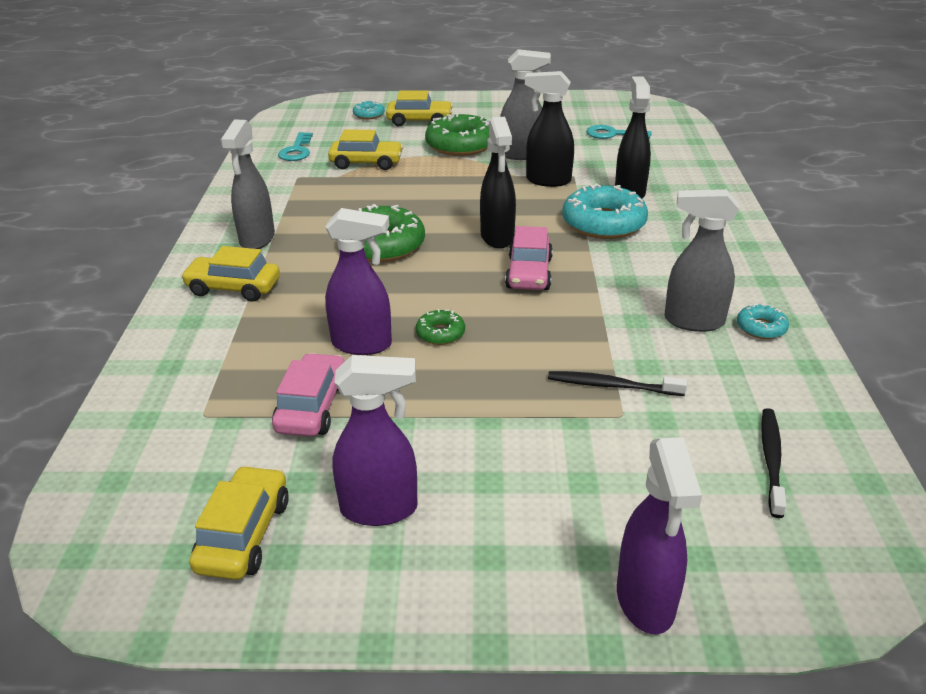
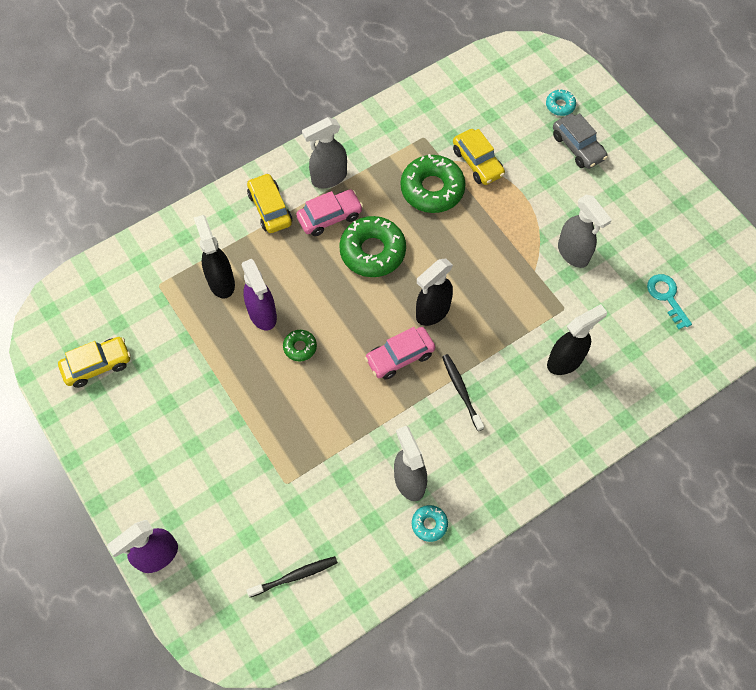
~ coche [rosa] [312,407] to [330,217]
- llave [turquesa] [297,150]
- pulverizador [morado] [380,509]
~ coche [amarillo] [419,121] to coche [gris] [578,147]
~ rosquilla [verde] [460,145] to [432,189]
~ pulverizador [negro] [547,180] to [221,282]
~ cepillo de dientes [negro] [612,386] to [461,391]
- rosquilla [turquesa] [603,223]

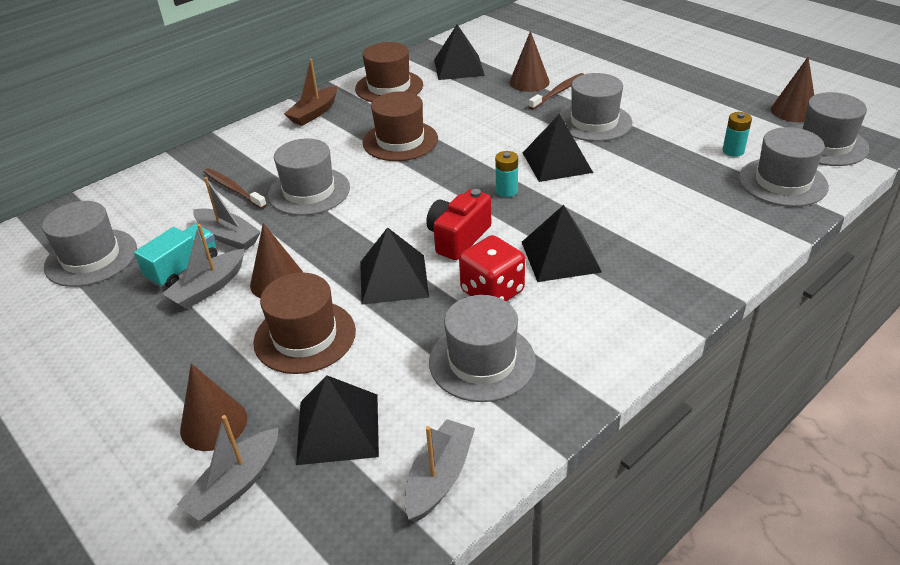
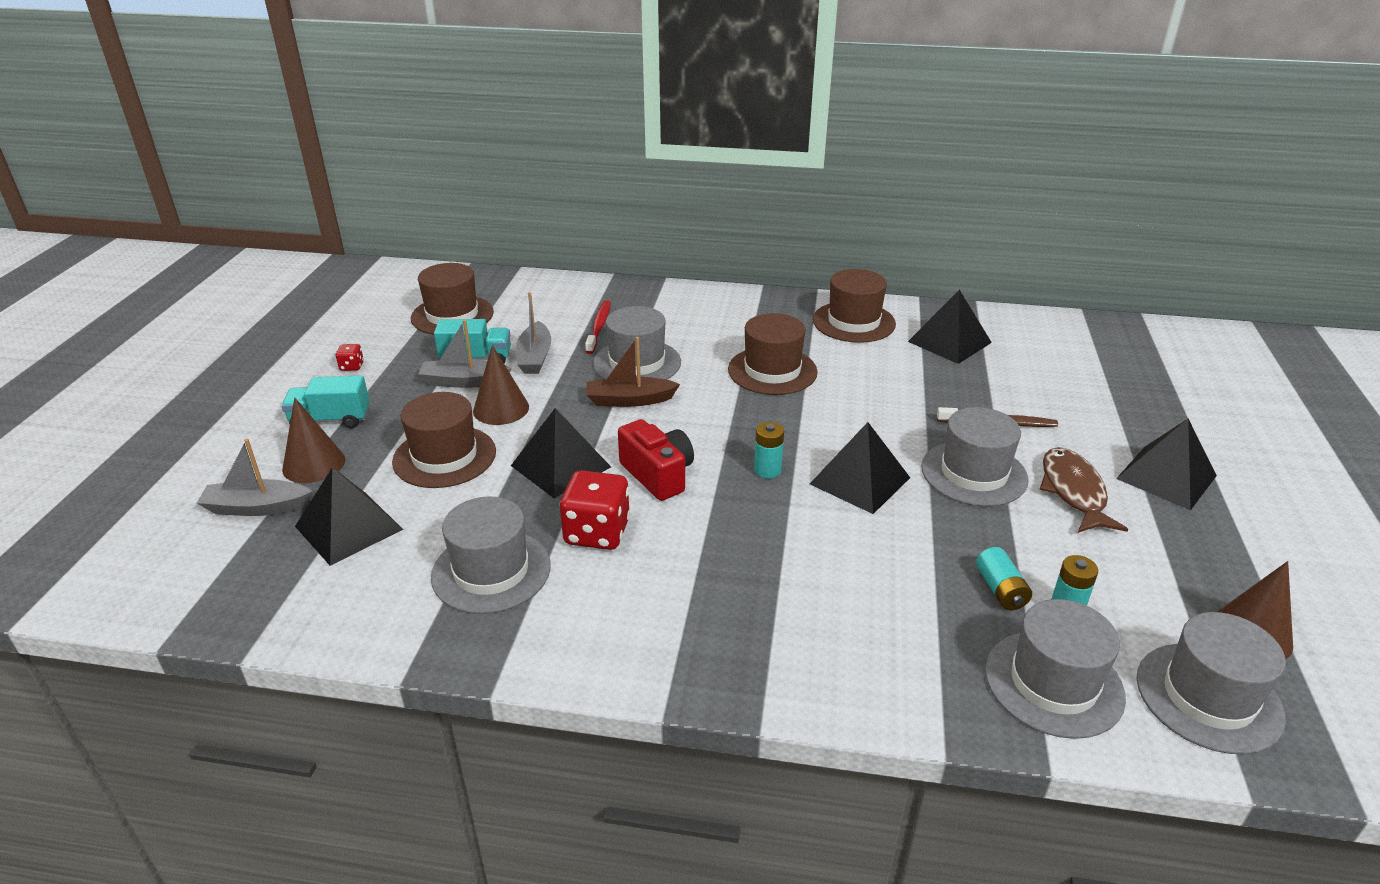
~ sombrero [gris] [91,257] to sombrero [marrón] [452,315]
~ cepillo de dientes [marrón] [233,189] to cepillo de dientes [rojo] [599,327]
~ barco [marrón] [314,113] to [629,400]
- barco [gris] [439,477]
~ cámara [rojo] [458,238] = [658,475] 60 degrees clockwise
- cono [marrón] [529,82]
~ pirámide [negro] [560,256] to [1166,477]
+ camión [turquesa] [330,420]
+ dado [rojo] [352,366]
+ pila [turquesa] [1000,590]
+ pez [marrón] [1073,492]

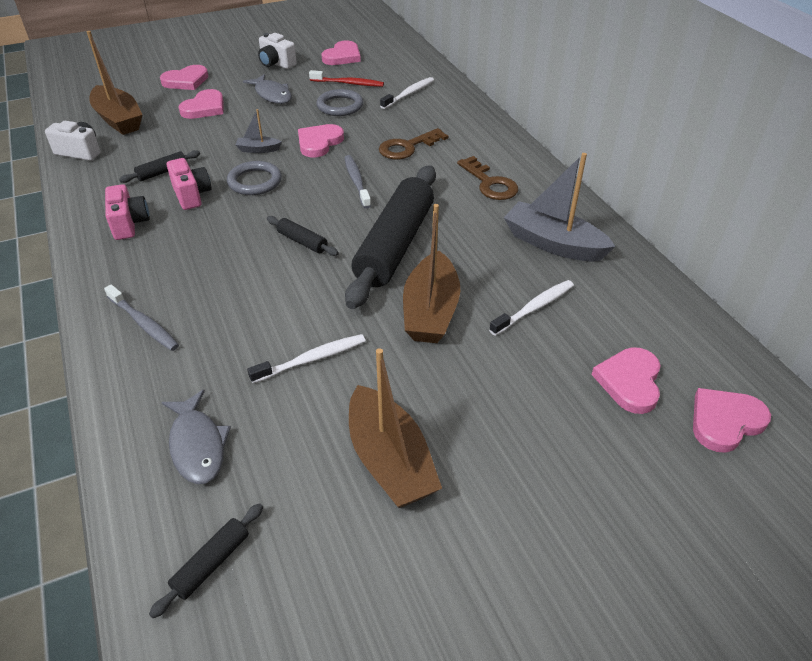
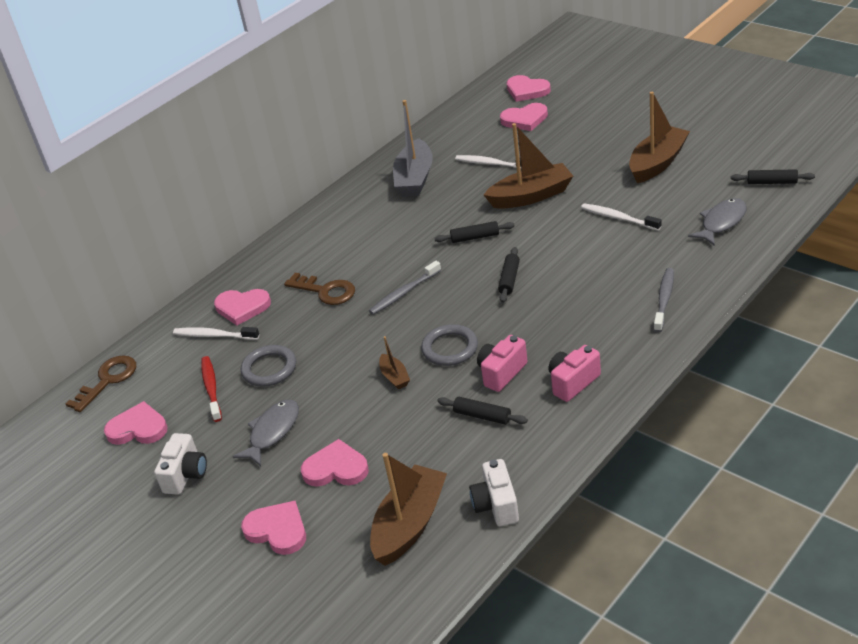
~ barco [gris] [258,149] to barco [marrón] [394,377]
~ corazón [rosa] [319,143] to [242,307]
~ rodillo [negro] [395,245] = [475,237] x0.41
~ llave [marrón] [490,183] to [108,380]

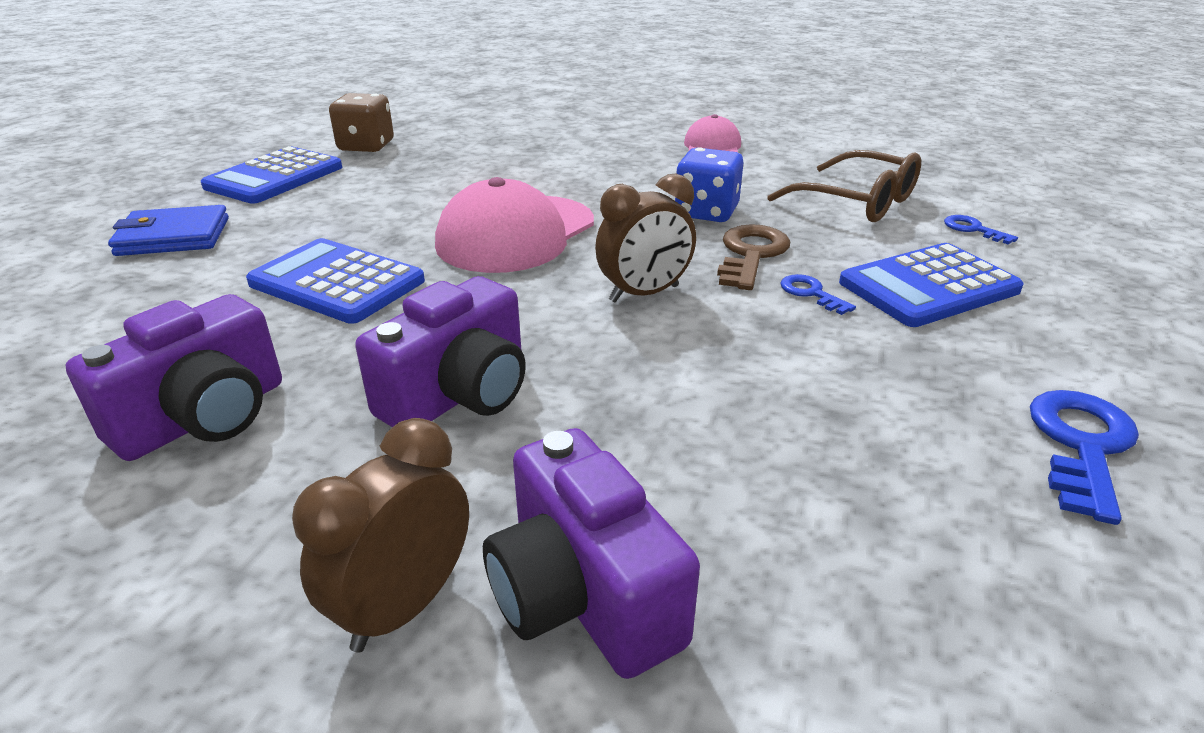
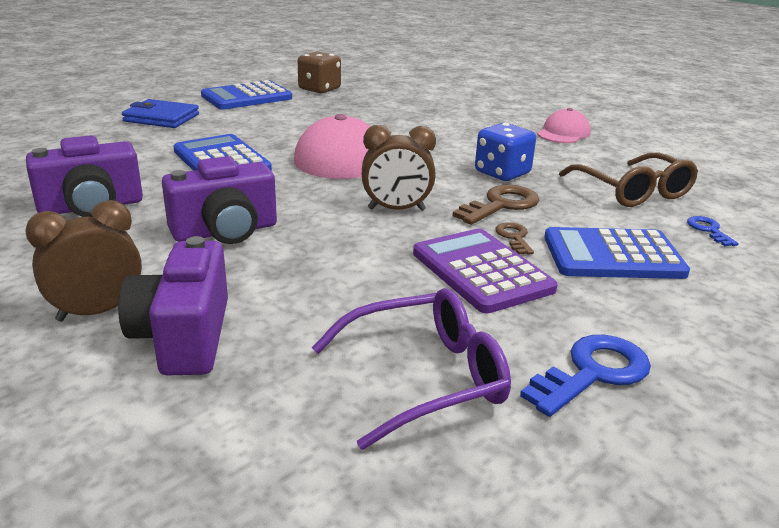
~ llave [azul] [811,293] to llave [marrón] [514,237]
+ gafas [morado] [425,378]
+ calculadora [morado] [481,271]

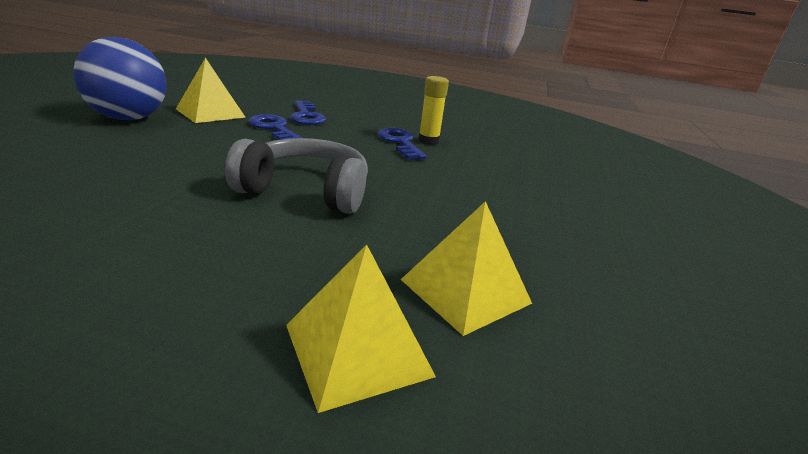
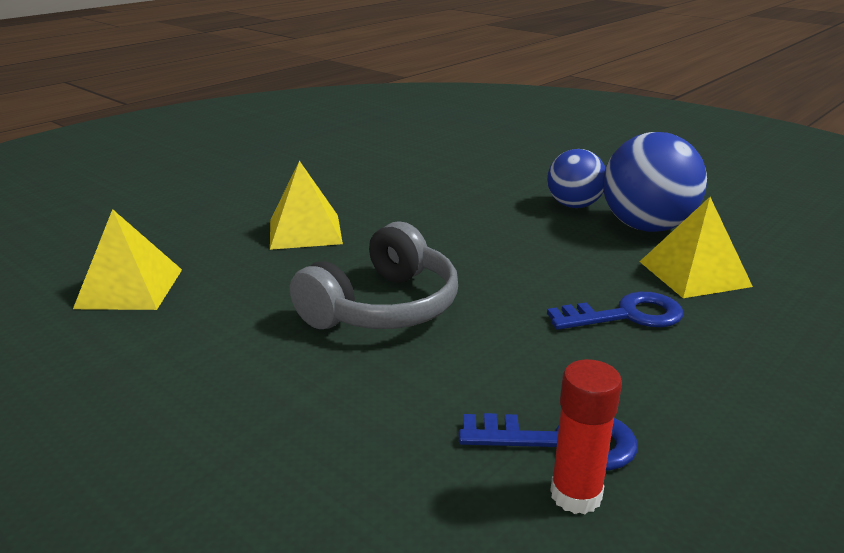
- llave [azul] [306,116]
~ pirámide [amarillo] [465,291] to [305,231]
~ barra de pegamento [amarillo] [428,141] to barra de pegamento [rojo] [576,495]
+ pelota [azul] [574,205]

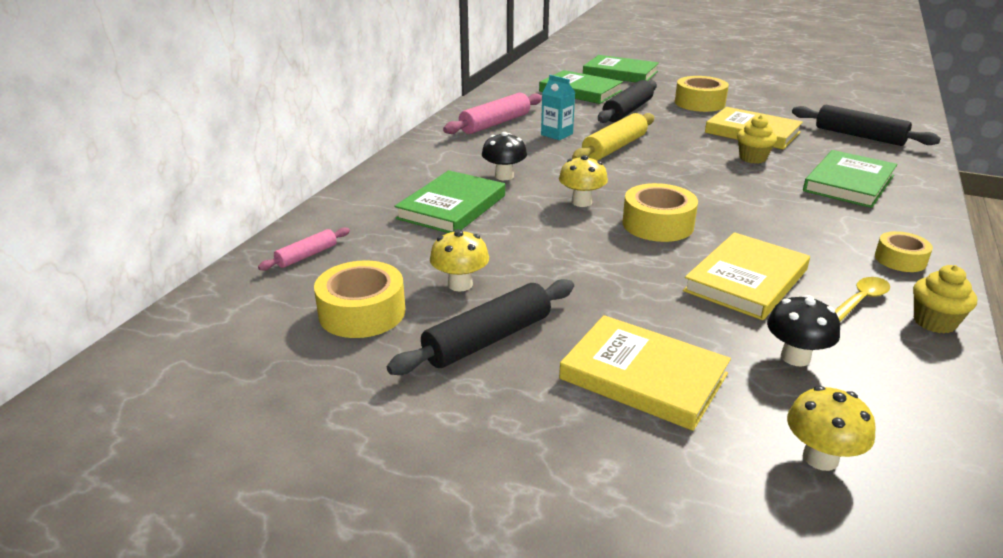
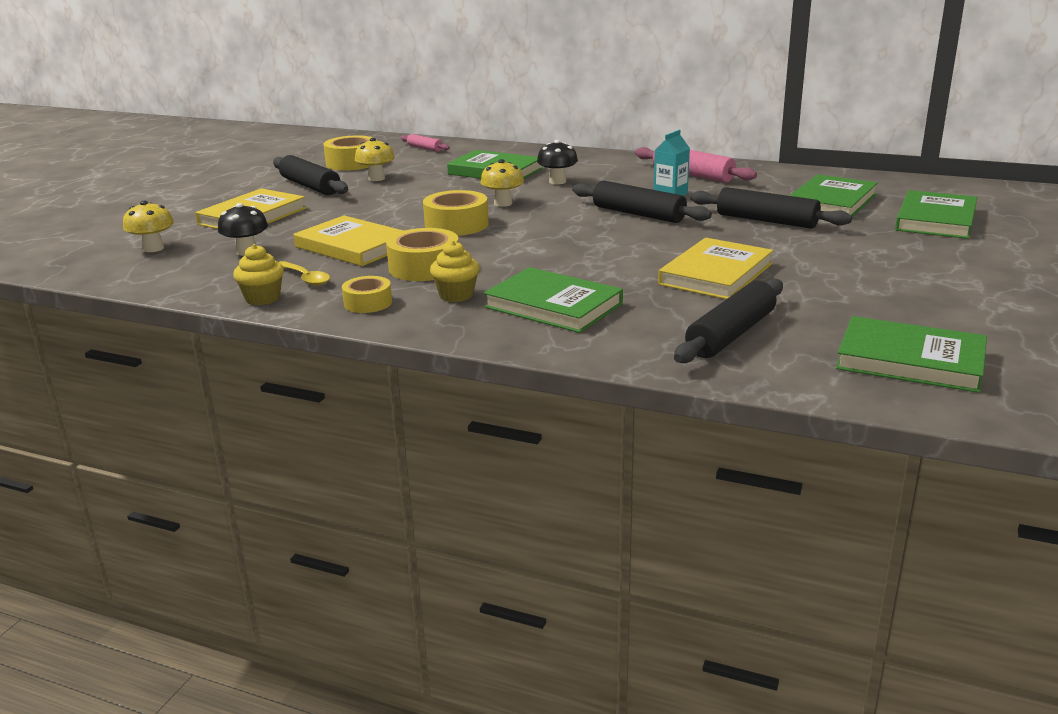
~ rodillo [amarillo] [614,148] to rodillo [negro] [638,214]
~ cinta adhesiva [amarillo] [699,103] to [424,267]
~ magdalena [amarillo] [752,158] to [456,295]
+ libro [verde] [910,360]

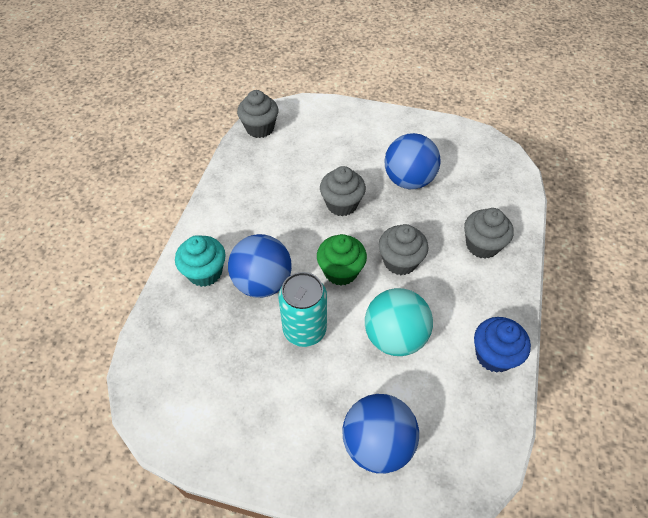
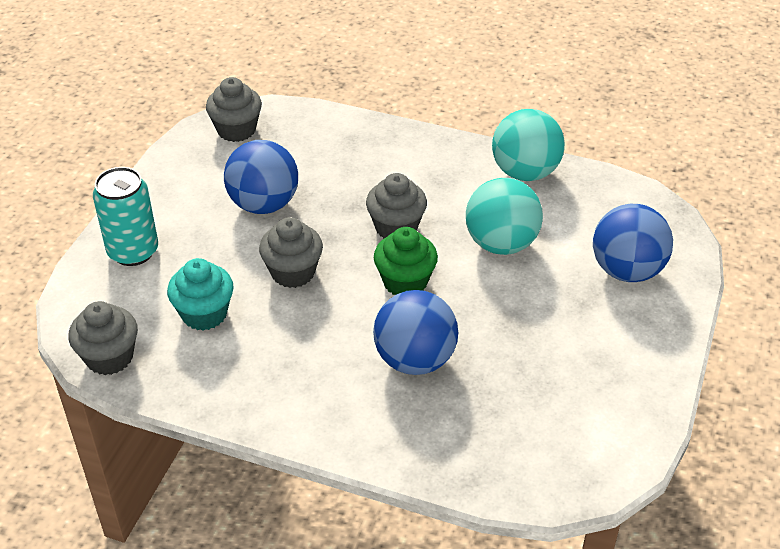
~ magdalena [turquesa] [205,272] to [204,314]
~ lata [turquesa] [304,330] to [133,251]
~ magdalena [gris] [482,245] to [236,130]
~ magdalena [azul] [494,355] to pelota [turquesa] [525,172]

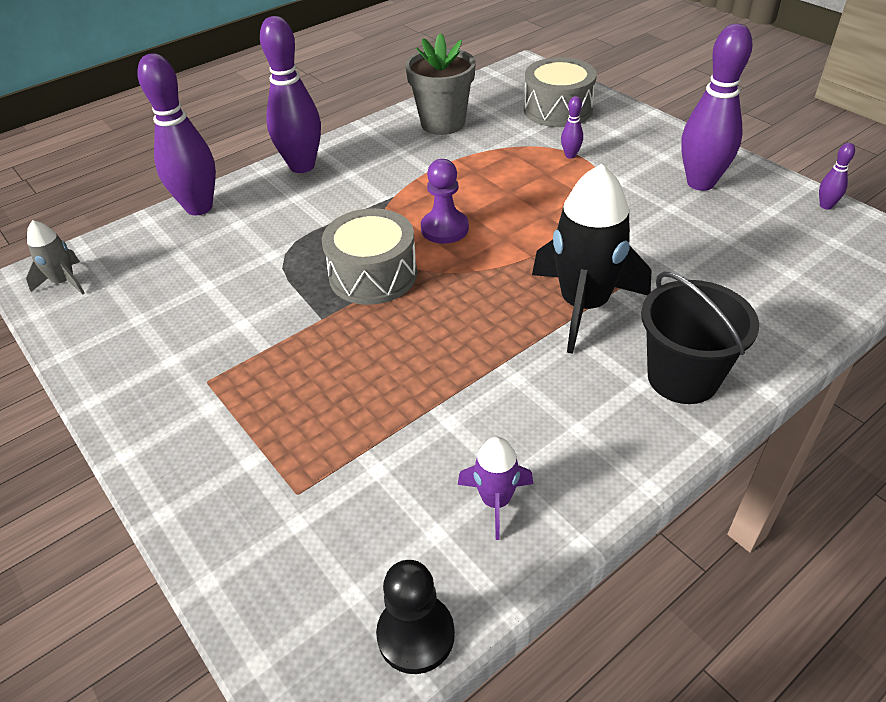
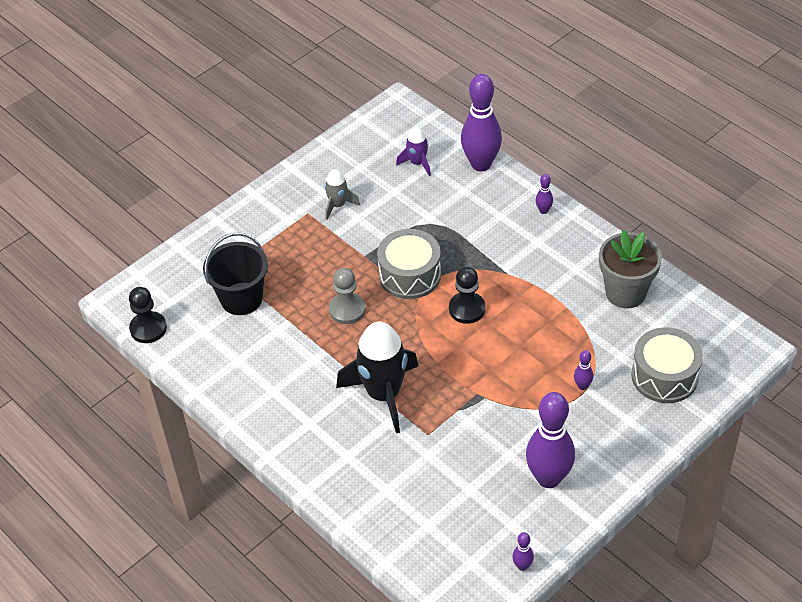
~ cohete [gris] [64,282] to [338,205]
~ bolo [morado] [302,166] = [543,211] x0.42
~ peón [morado] [444,229] to peón [negro] [467,309]
~ cohete [morado] [496,501] to [417,163]
~ balde [negro] [682,377] to [241,299]
+ peón [gris] [347,309]

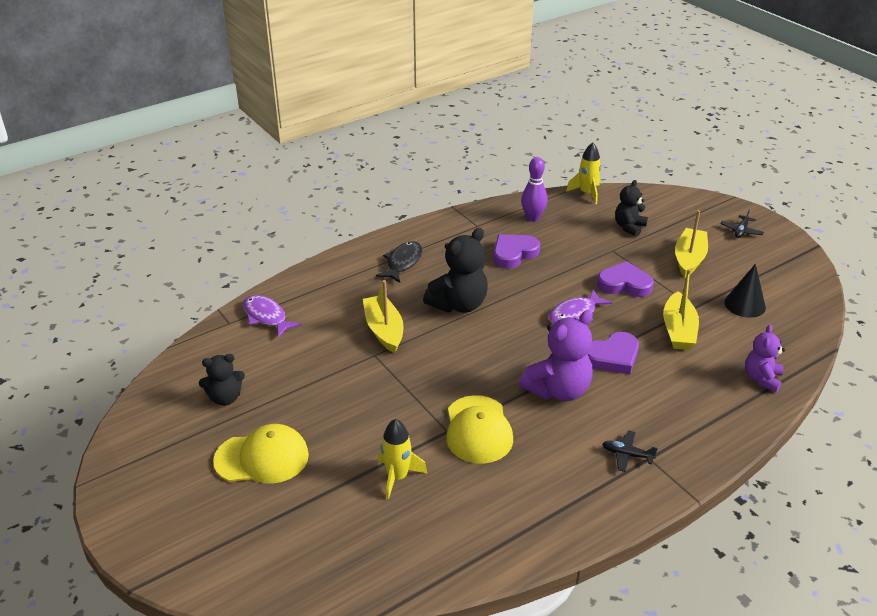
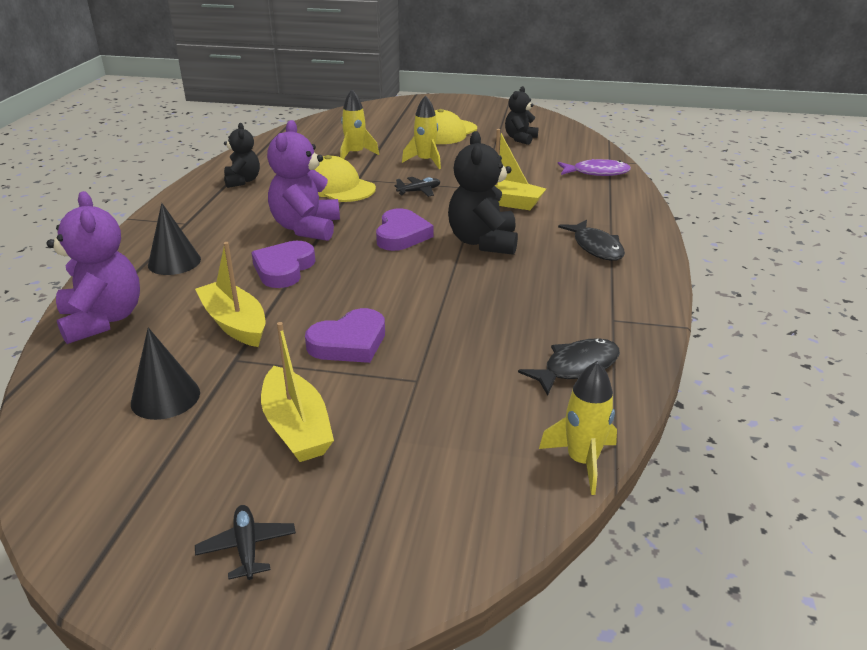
~ corazón [morado] [514,254] to [401,235]
~ bolo [morado] [533,218] to pez [negro] [576,367]
- pez [morado] [575,314]
~ avión [negro] [627,455] to [419,191]
~ osito [negro] [629,227] to [242,181]
~ osito [morado] [762,378] = [103,320] x1.63
+ cono [negro] [174,262]
+ cohete [amarillo] [425,161]

